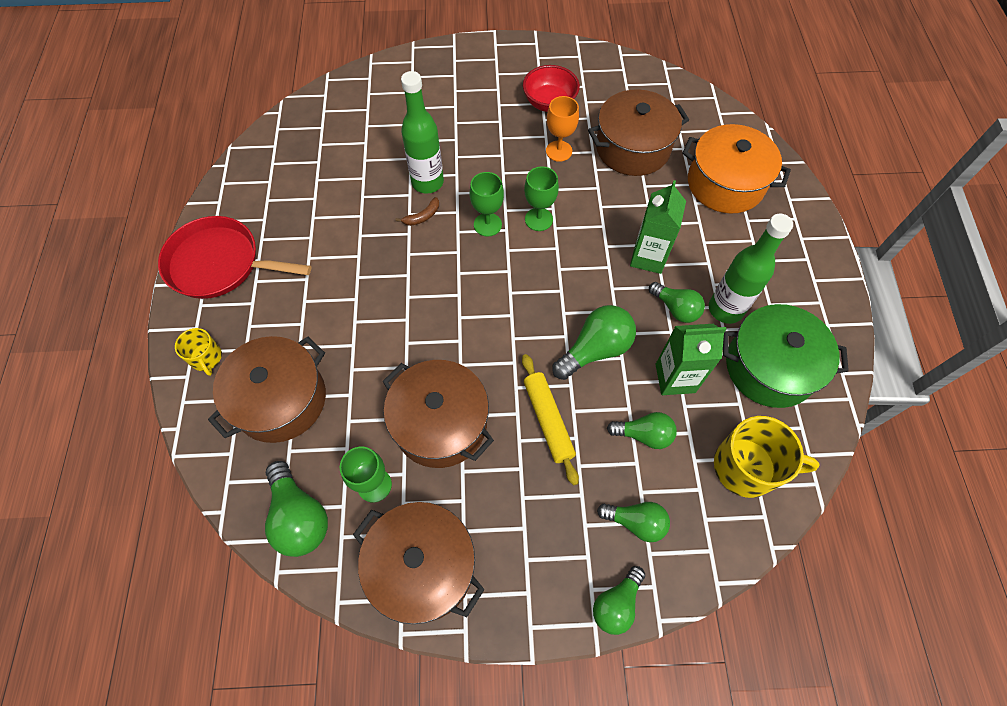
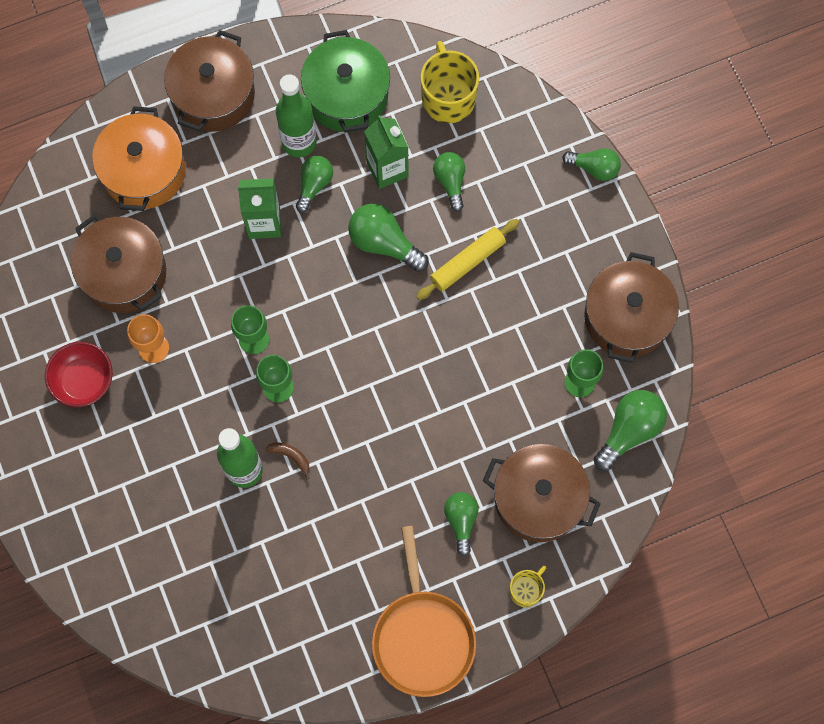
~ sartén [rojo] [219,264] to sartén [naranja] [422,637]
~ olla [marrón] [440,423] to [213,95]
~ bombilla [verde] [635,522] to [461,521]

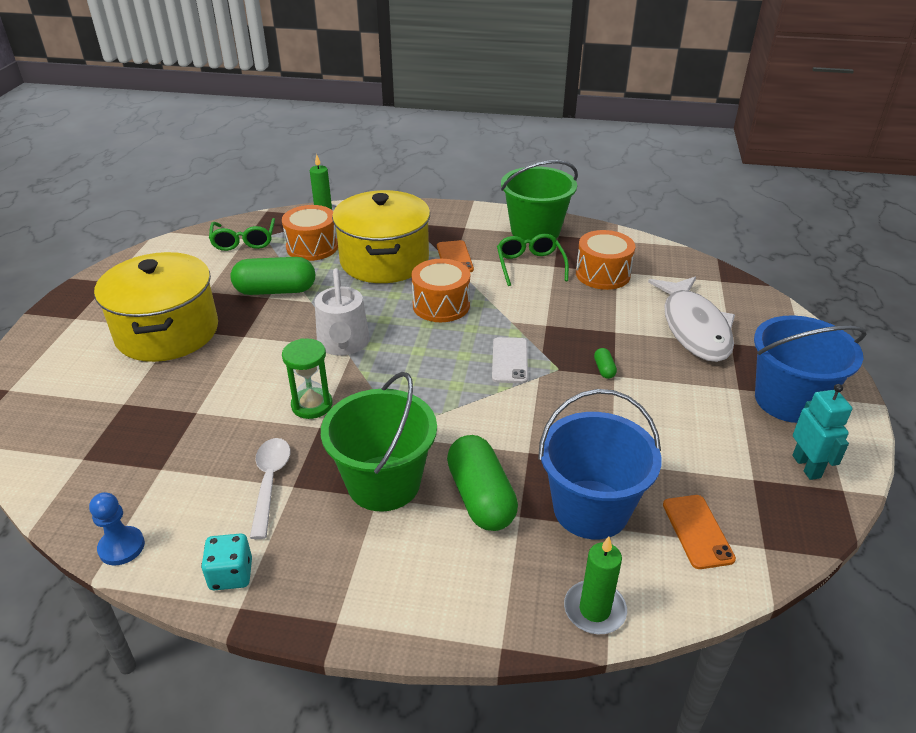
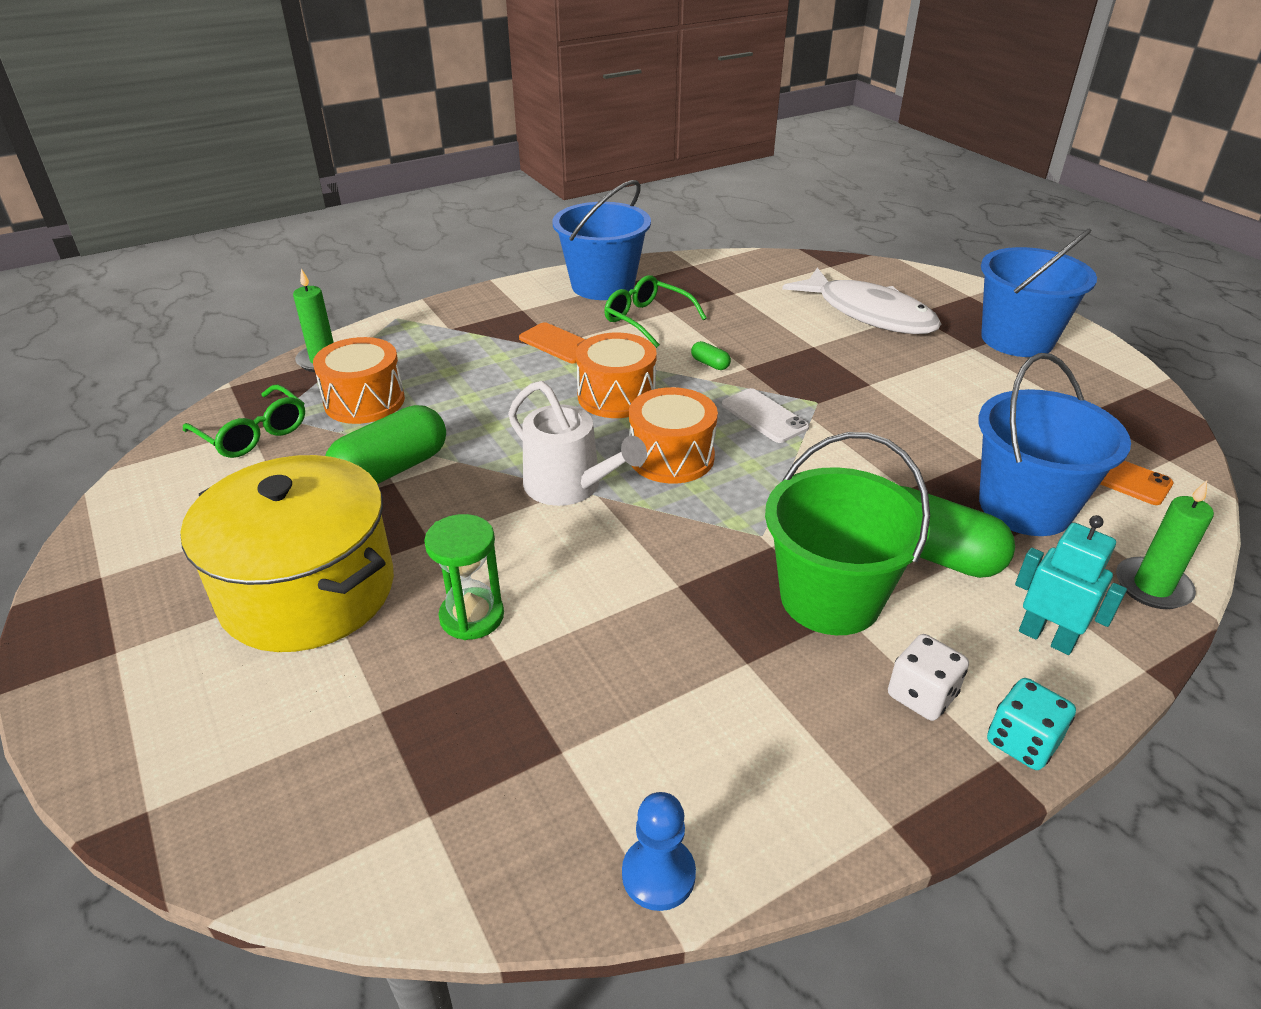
~ dado [turquesa] [231,574] to [1022,742]
- cuchara [blanco] [270,482]
~ reloj de arena [verde] [312,405] to [472,616]
- olla [amarillo] [384,260]
~ balde [verde] [535,231] to balde [azul] [603,285]
~ tambor [naranja] [602,274] to [671,457]
~ cápsula [verde] [604,369] to [710,364]
~ robot [turquesa] [806,466] to [1046,638]
+ dado [blanco] [921,695]

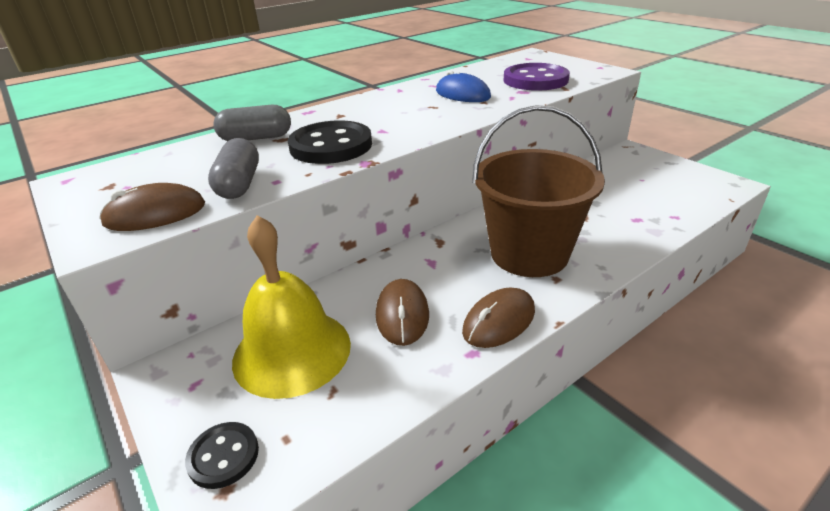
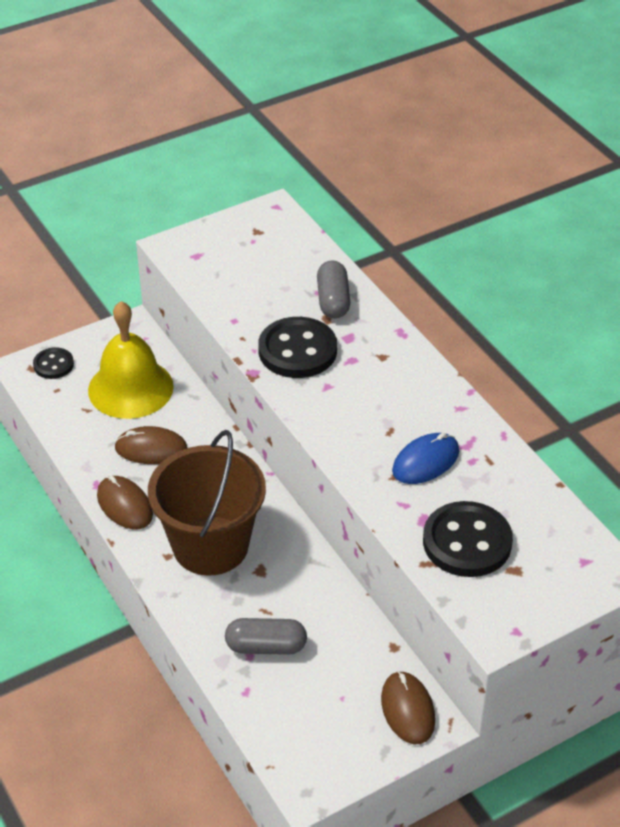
~ ratón [marrón] [155,214] to [407,710]
~ cápsula [gris] [239,184] to [266,646]
~ botón [morado] [535,80] to botón [negro] [467,542]

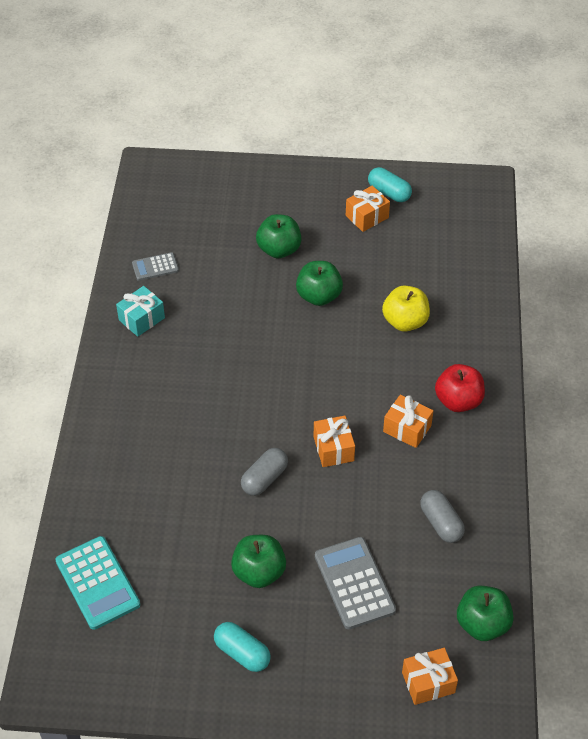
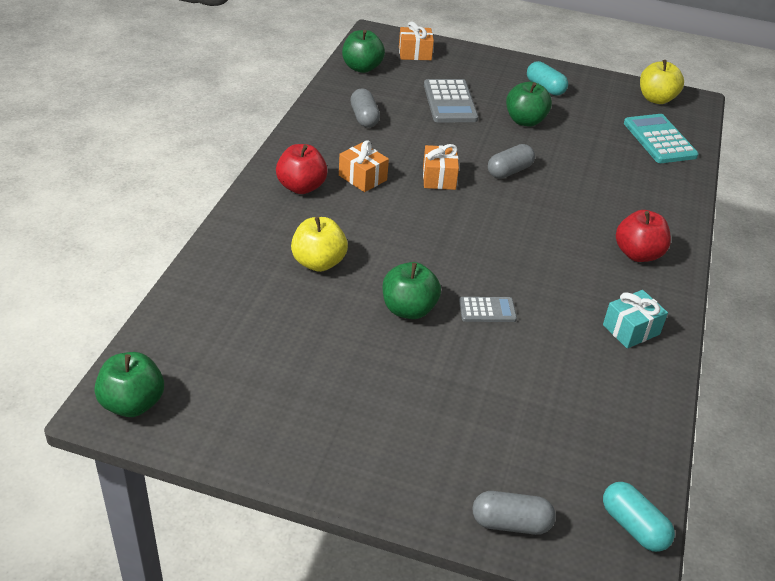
~ calculadora [gris] [155,267] to [487,310]
~ manzana [verde] [279,249] to [132,403]
- regalo [naranja] [367,216]
~ cápsula [turquesa] [389,192] to [633,526]
+ cápsula [gris] [511,523]
+ manzana [rojo] [638,254]
+ manzana [amarillo] [656,99]

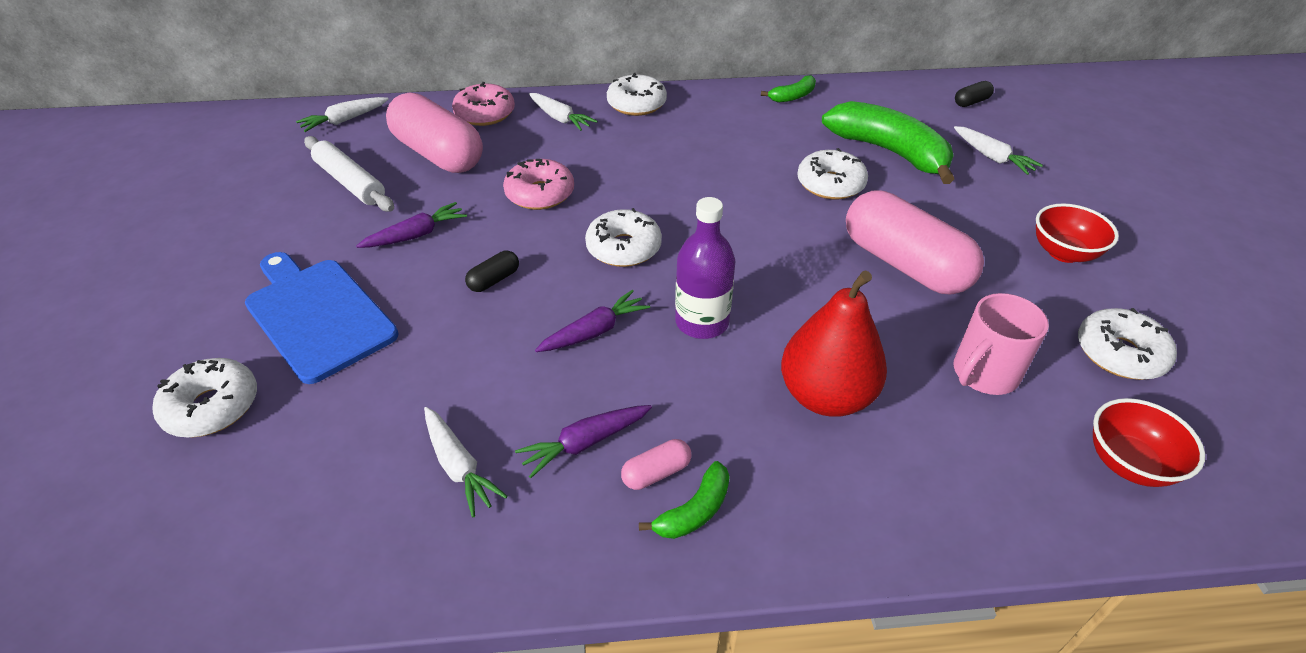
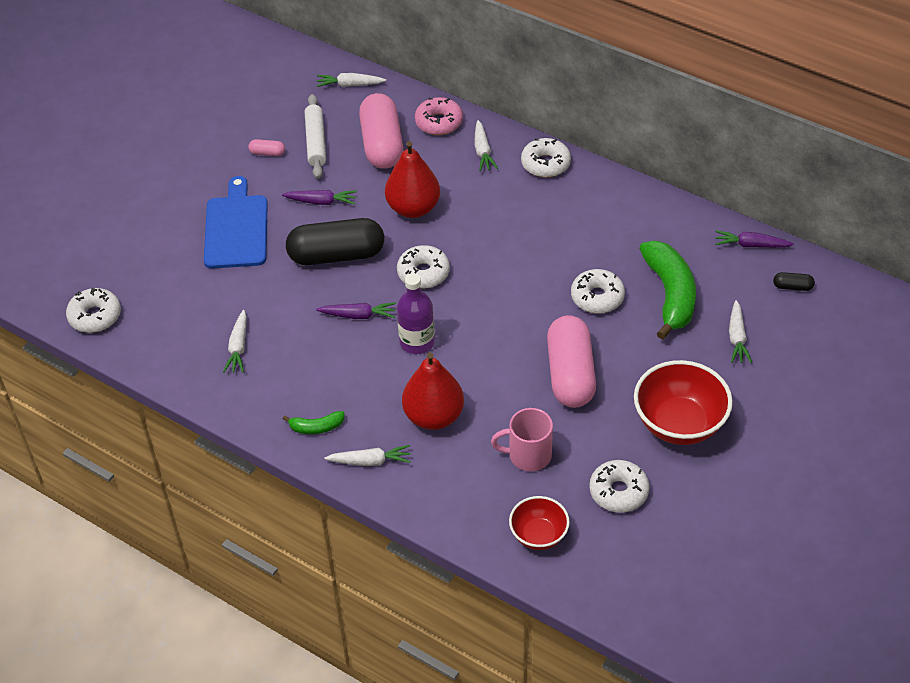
~ rosquilla [blanco] [212,407] to [95,316]
~ cápsula [negro] [494,280] = [336,255] x2.49
~ rosquilla [rosa] [540,194] to pera [rojo] [413,208]
~ zanahoria [morado] [585,443] to [751,245]
~ cápsula [rosa] [656,473] to [267,153]
- plátano [verde] [793,96]
~ cuenco [rojo] [1063,253] = [679,424] x1.70
+ zanahoria [blanco] [370,461]

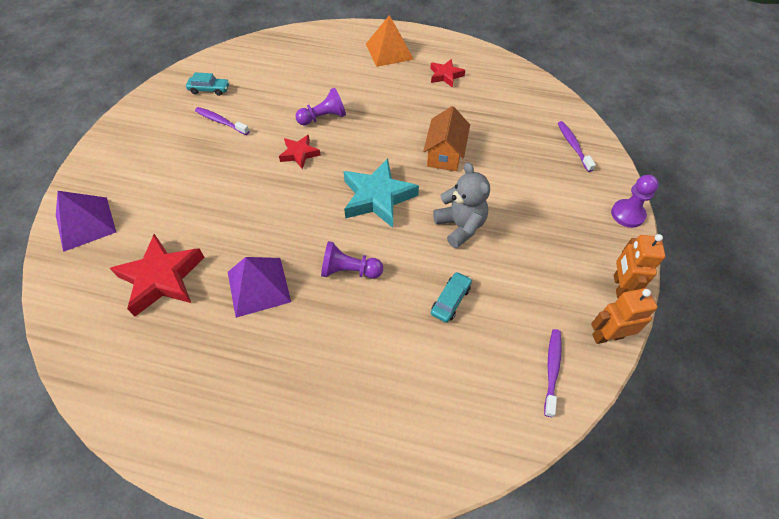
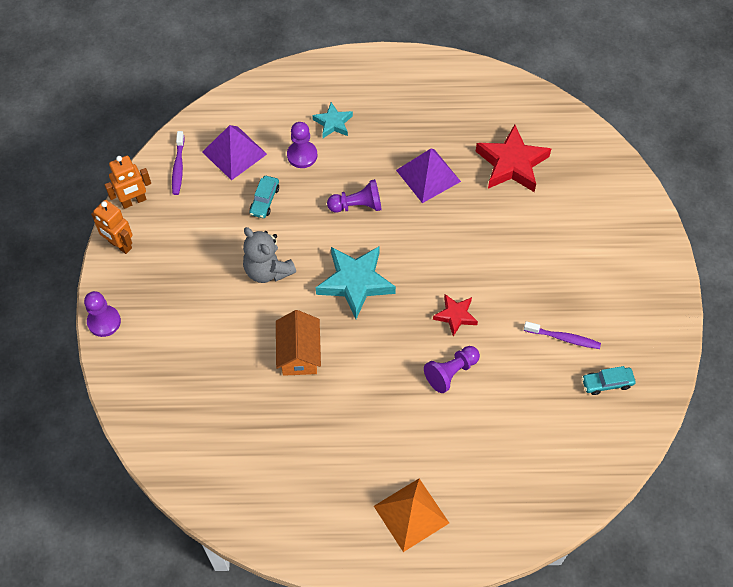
~ pirámide [morado] [85,223] to [234,153]
- estrella [rojo] [445,75]
- cepillo de dientes [morado] [573,146]
~ robot [naranja] [619,286] = [119,245] 135 degrees clockwise
+ peón [morado] [302,155]
+ estrella [turquesa] [333,123]

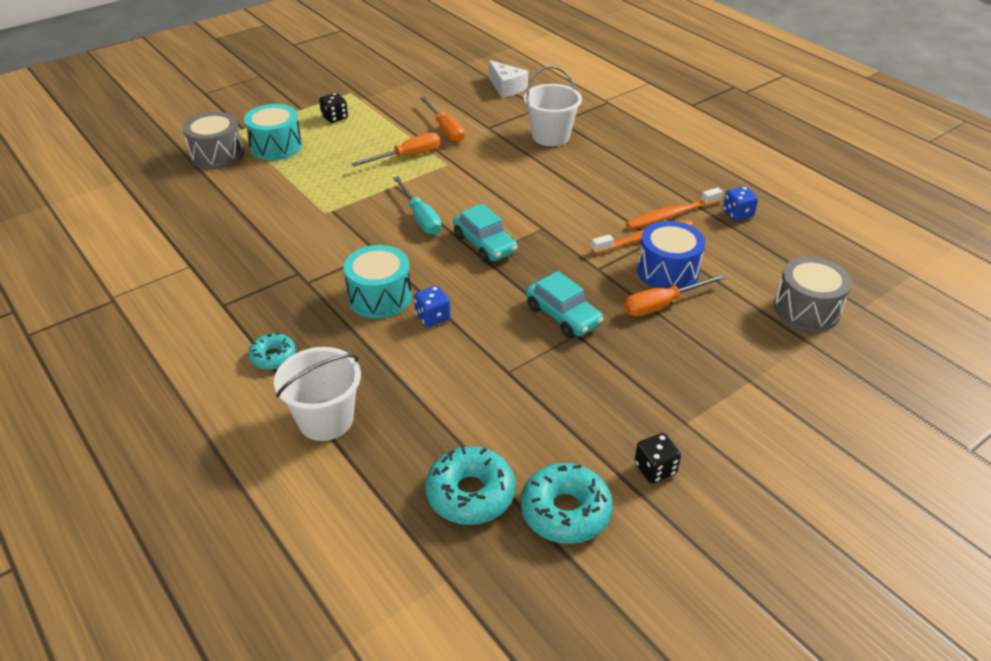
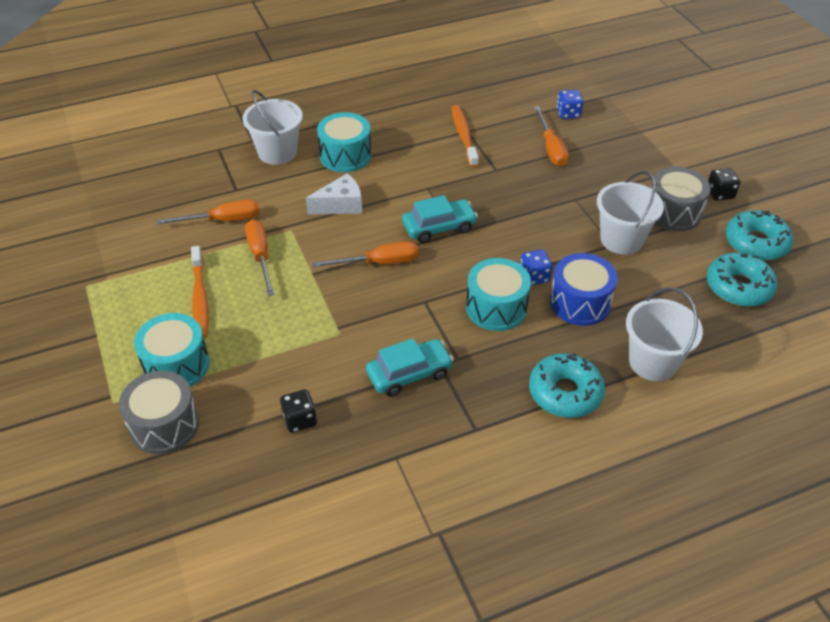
~ rosquilla [turquesa] [273,357] = [565,392] x1.65
~ dado [negro] [335,117] to [300,420]
~ destornillador [turquesa] [420,217] to destornillador [naranja] [379,263]
~ queso [blanco] [506,87] to [340,205]
~ coche [turquesa] [563,316] to [409,374]
~ cepillo de dientes [naranja] [671,215] to [200,298]
~ tambor [azul] [667,271] to [580,303]
~ dado [azul] [737,214] to [568,113]
~ tambor [gris] [806,309] to [673,212]
+ tambor [turquesa] [345,156]
+ balde [blanco] [621,239]

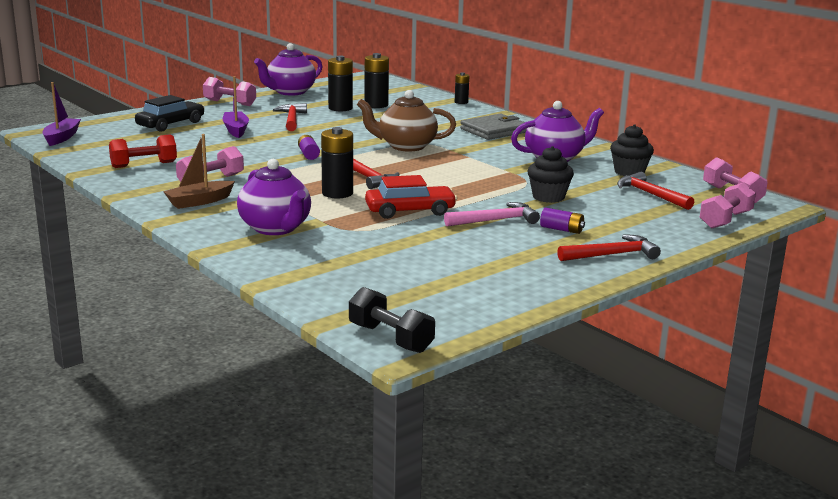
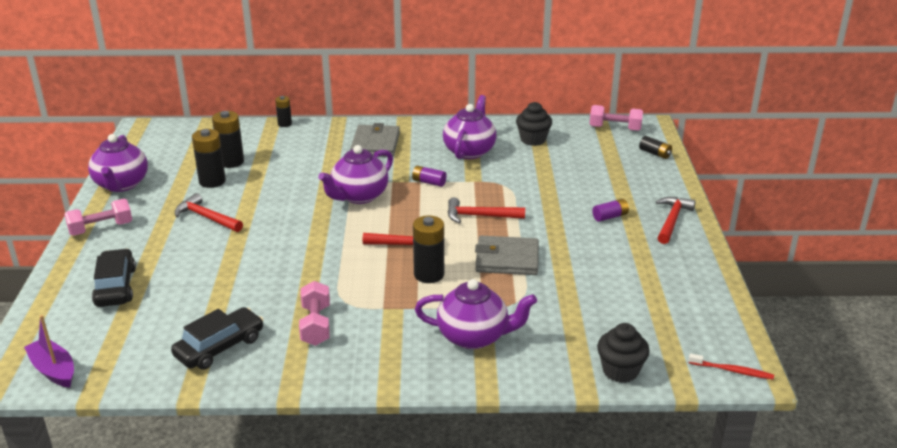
~ mancuerna [rojo] [144,165] to coche [negro] [220,347]
- barco [marrón] [199,201]
- barco [morado] [236,130]
~ pila [morado] [308,154] to [429,182]
~ mancuerna [negro] [390,338] to cepillo de dientes [rojo] [732,371]
~ tetera [marrón] [406,146] to tetera [morado] [359,196]
~ coche [rojo] [410,211] to cartera [gris] [507,259]
- martillo [rosa] [495,220]
~ magdalena [negro] [548,197] to [620,371]
~ martillo [rojo] [651,195] to [480,216]
~ mancuerna [rosa] [725,220] to pila [negro] [655,153]

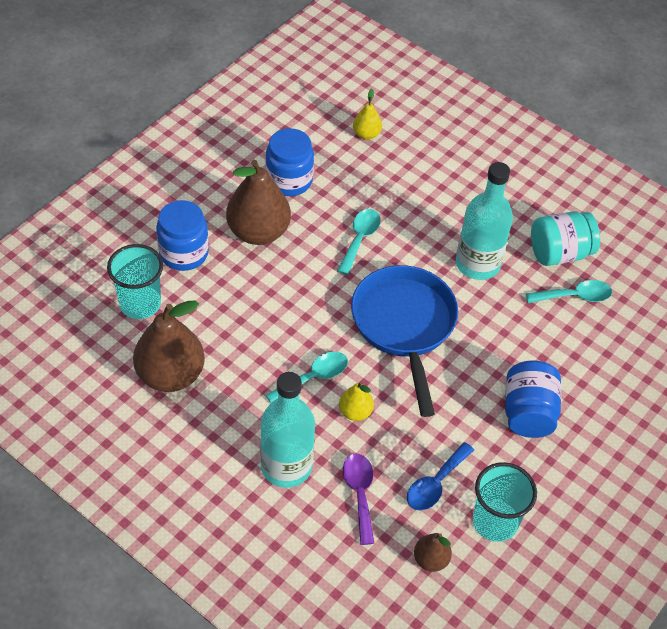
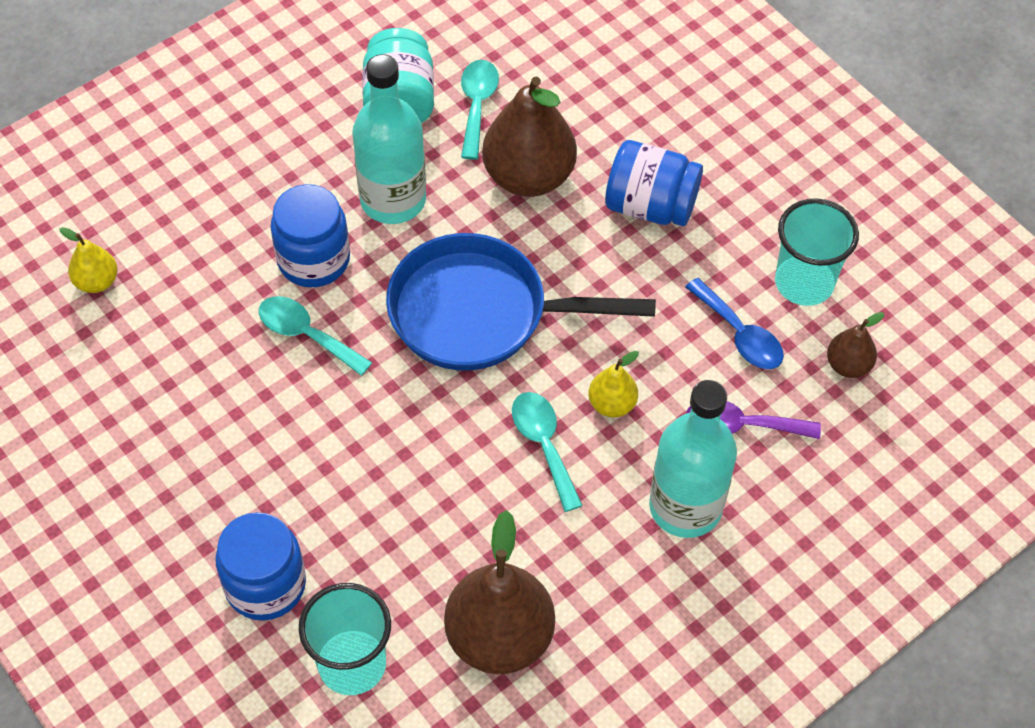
~ pera [marrón] [258,232] to [528,176]
~ tarro [azul] [289,180] to [313,260]

